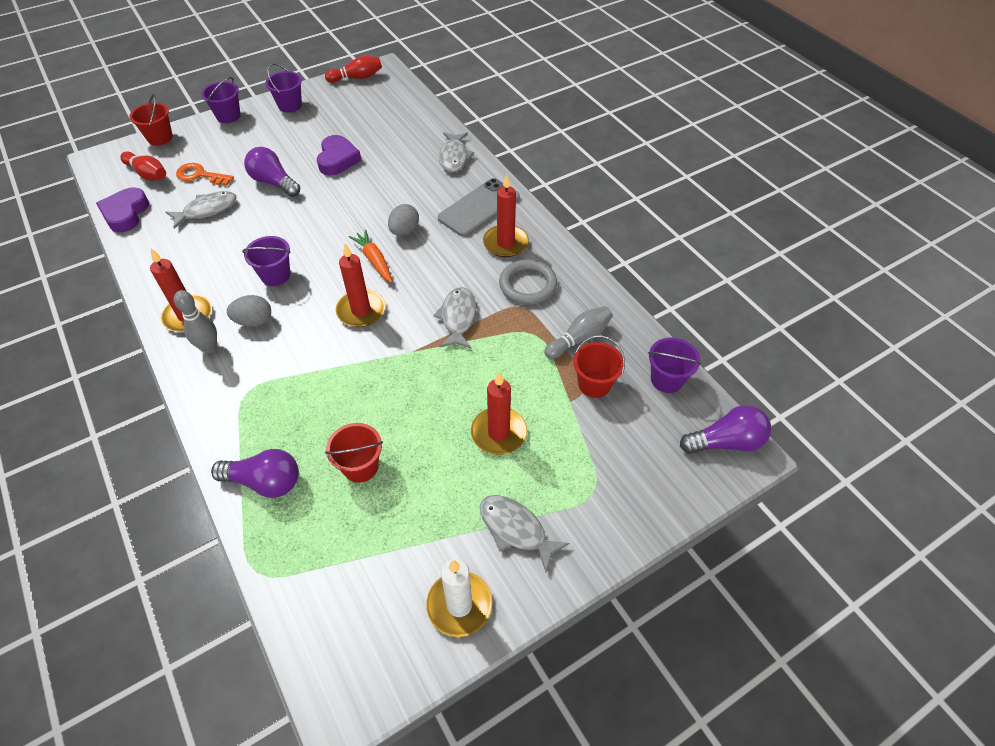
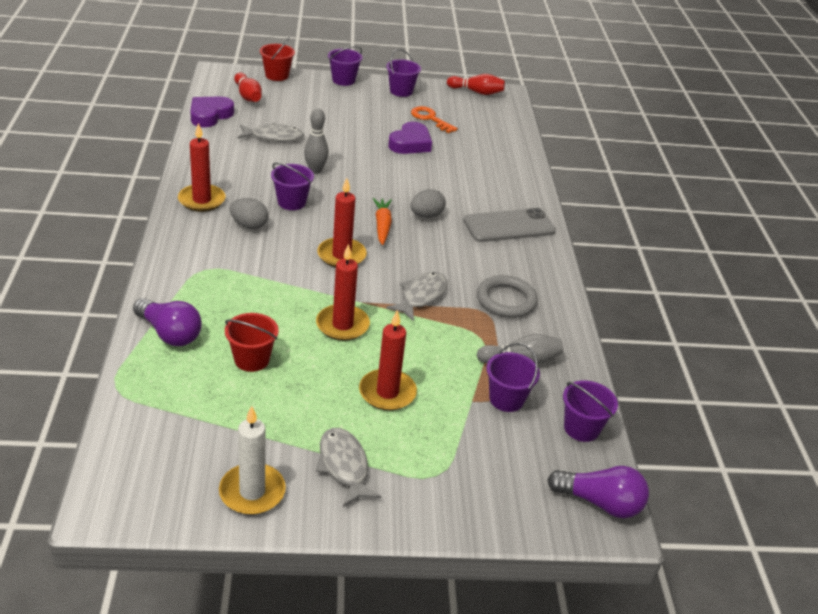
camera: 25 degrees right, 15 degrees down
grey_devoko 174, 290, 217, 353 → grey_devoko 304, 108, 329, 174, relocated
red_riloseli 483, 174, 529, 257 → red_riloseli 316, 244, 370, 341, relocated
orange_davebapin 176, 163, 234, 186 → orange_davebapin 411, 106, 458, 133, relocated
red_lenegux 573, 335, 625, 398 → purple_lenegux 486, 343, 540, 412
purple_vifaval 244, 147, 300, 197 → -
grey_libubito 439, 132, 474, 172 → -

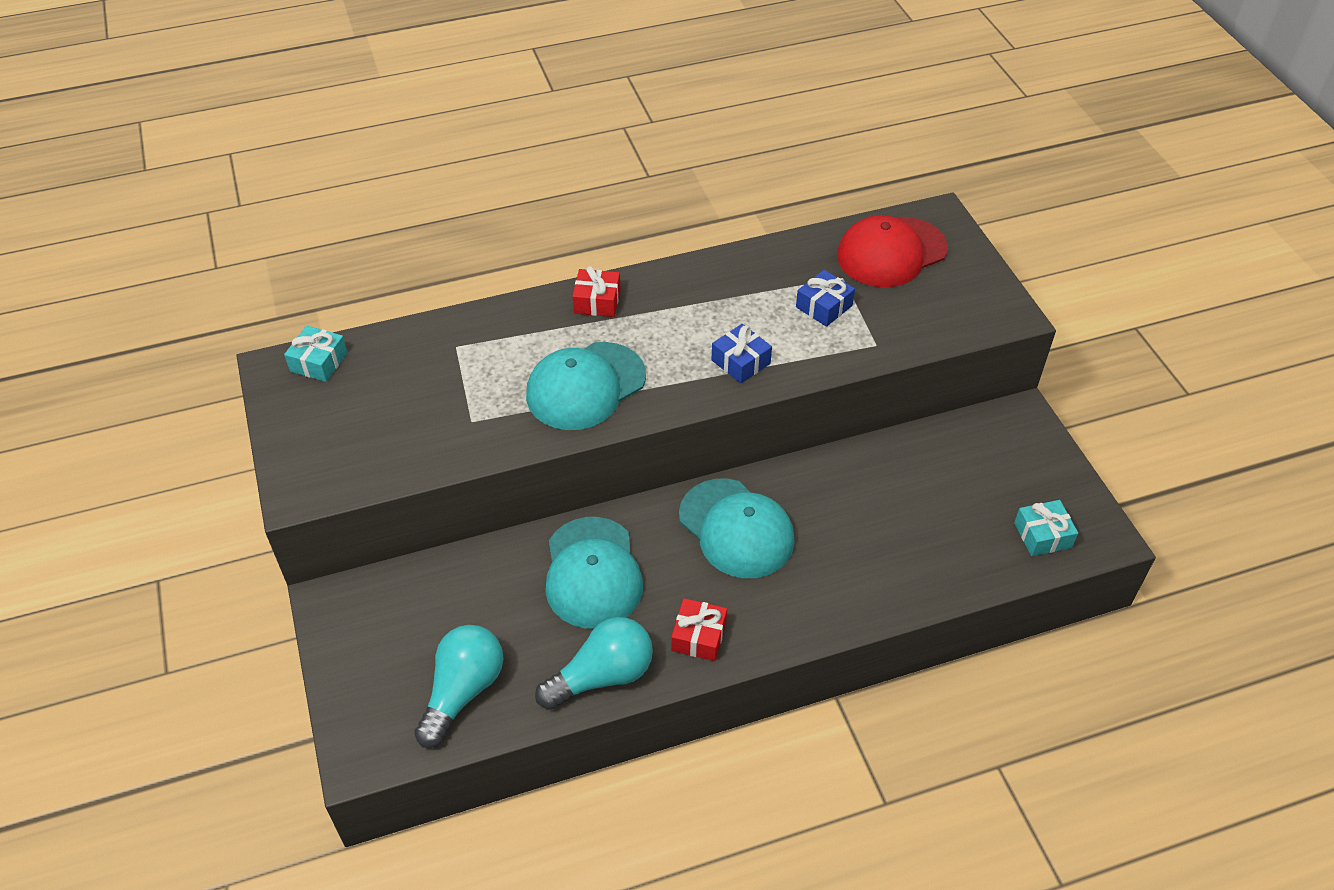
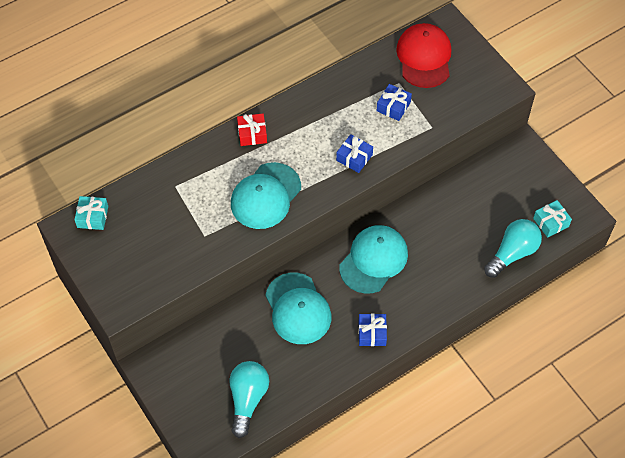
camera: 15 degrees left, 10 degrees up
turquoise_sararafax 679, 479, 795, 578 → turquoise_sararafax 339, 225, 408, 294, 90 degrees counterclockwise
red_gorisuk 671, 598, 727, 661 → blue_gorisuk 358, 314, 387, 346
red_sararafax 837, 215, 948, 287 → red_sararafax 396, 23, 451, 88, 135 degrees clockwise
turquoise_vifaval 535, 617, 653, 710 → turquoise_vifaval 484, 219, 542, 278, relocated

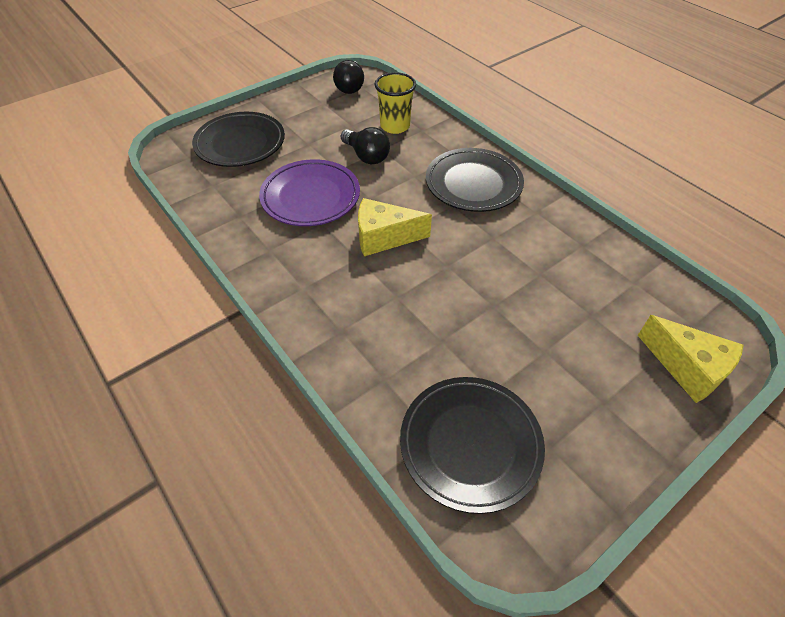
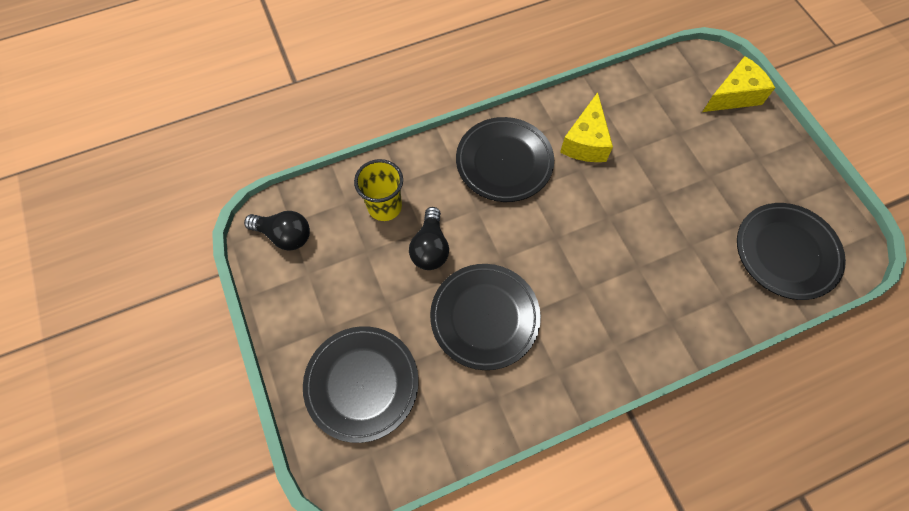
camera: 75 degrees left, 15 degrees up
black_vifaval 341, 127, 390, 164 → black_vifaval 409, 207, 449, 270, 120 degrees clockwise
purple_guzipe 259, 159, 360, 226 → black_guzipe 430, 264, 541, 370
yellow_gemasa 358, 198, 432, 256 → yellow_gemasa 560, 92, 613, 162, relocated

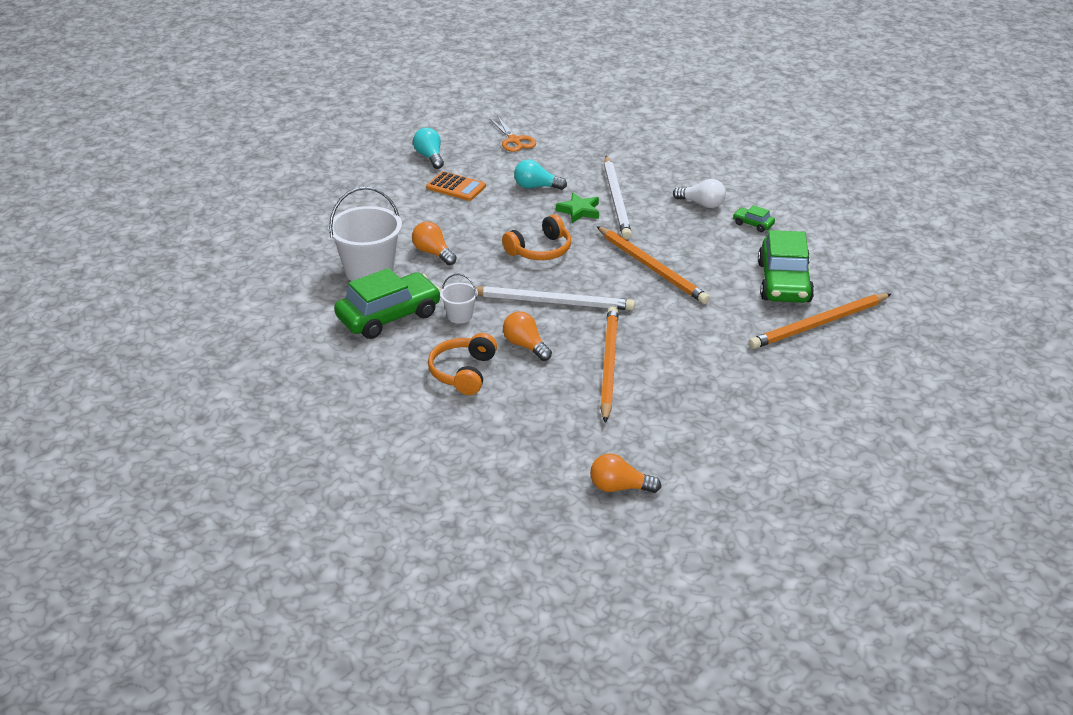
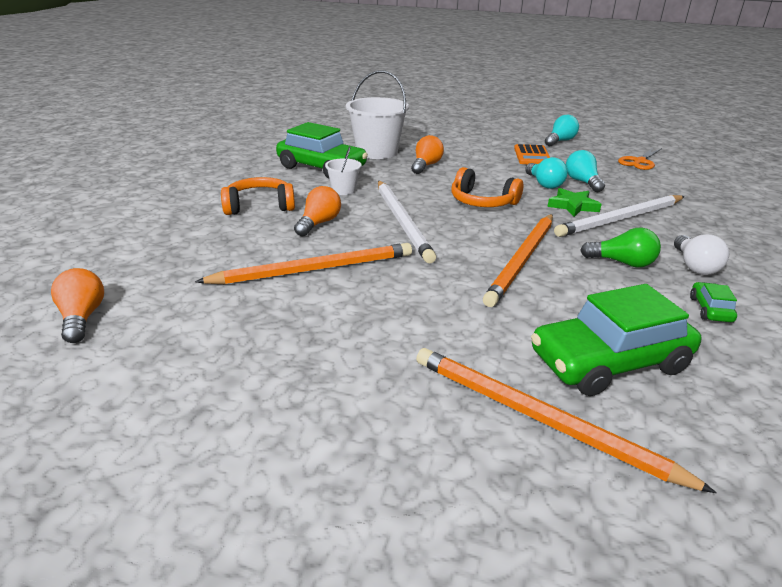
camera: 65 degrees right, 5 degrees down
- → turquoise_vifaval 525, 157, 568, 189
- → green_vifaval 580, 228, 661, 268

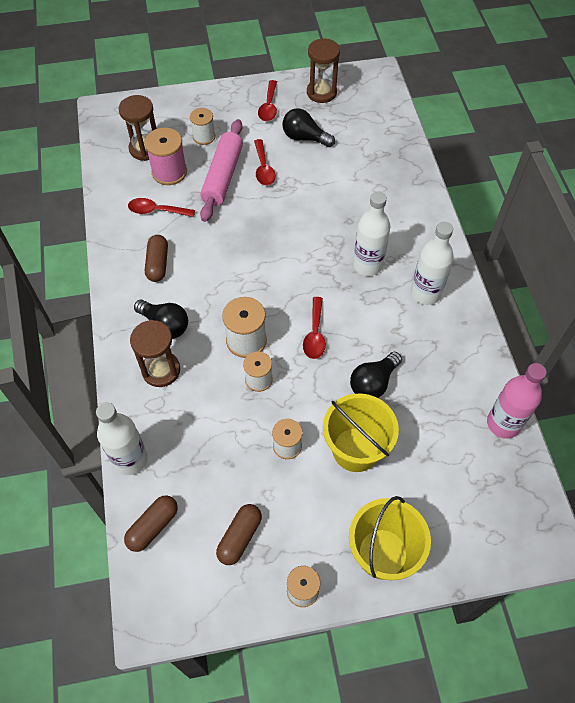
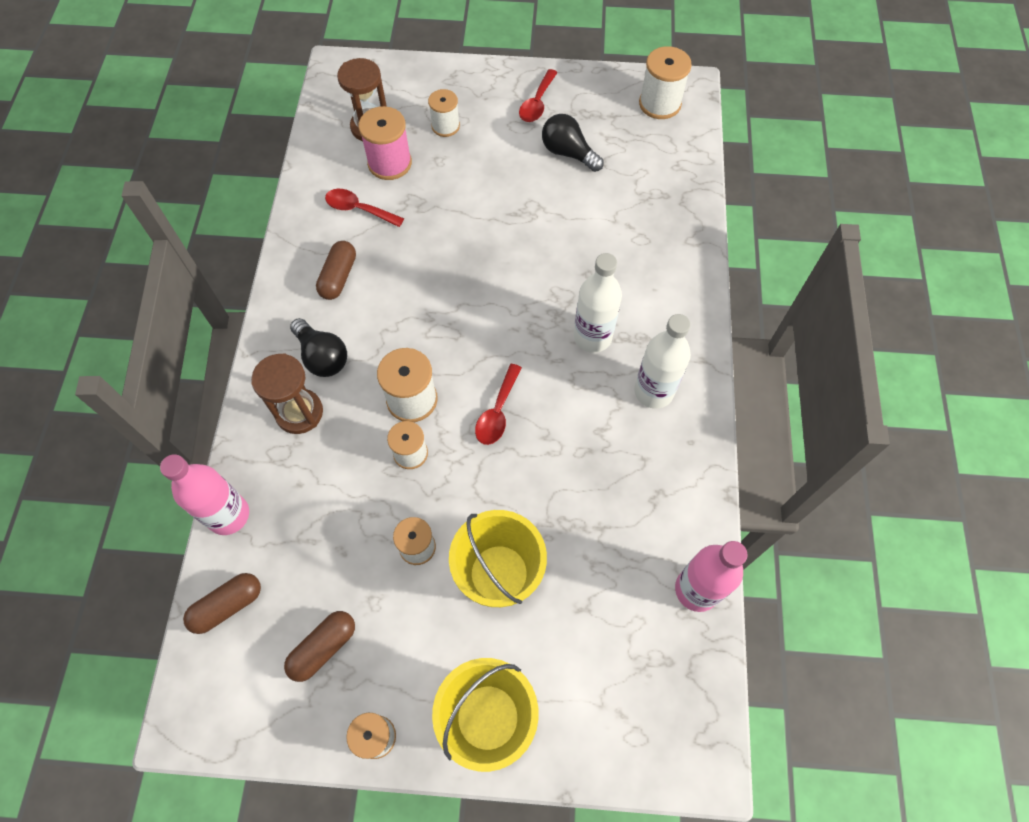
camera: 15 degrees right, 5 degrees up
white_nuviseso 96, 402, 148, 475 → pink_nuviseso 160, 454, 249, 535
- → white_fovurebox 639, 46, 692, 119
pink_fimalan 200, 119, 243, 222 → -
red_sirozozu 254, 139, 276, 185 → -
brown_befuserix 307, 38, 340, 103 → -
black_vifaval 350, 352, 402, 398 → -

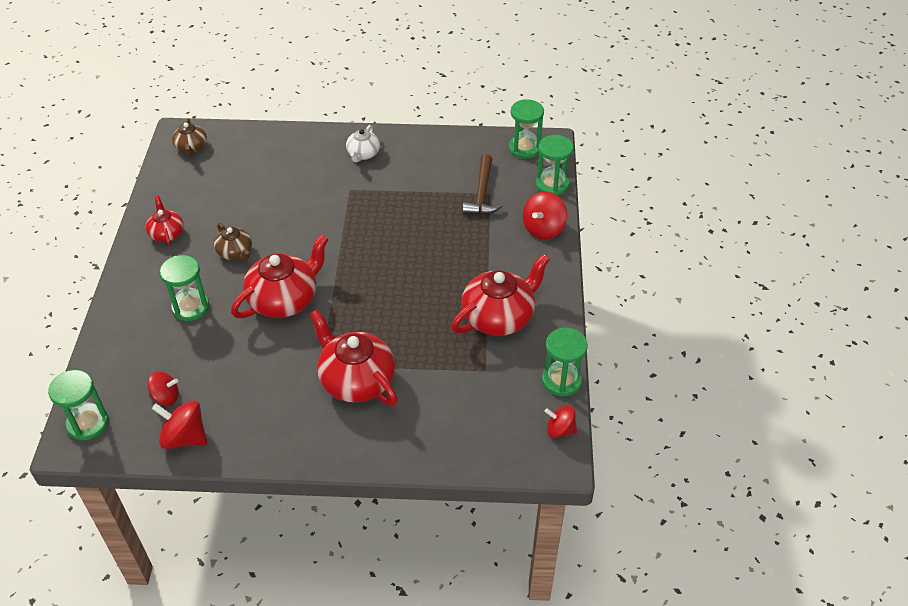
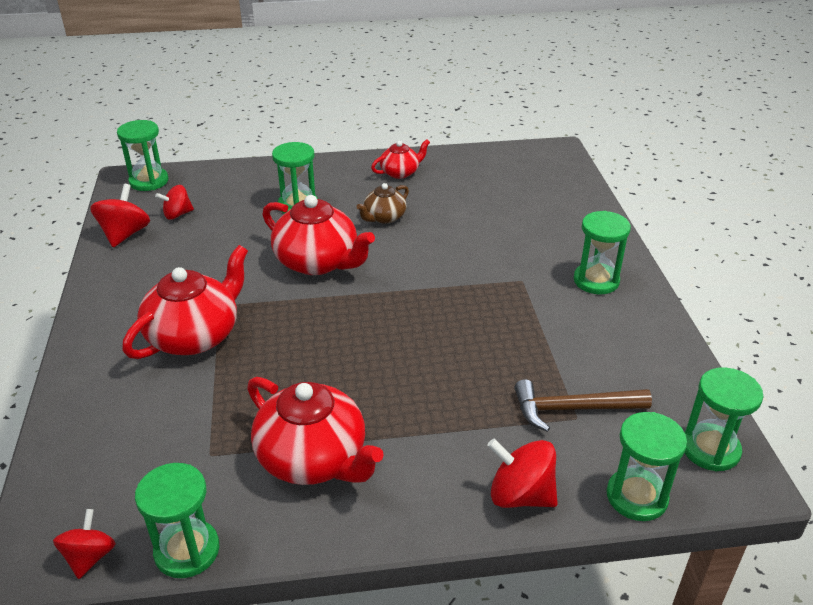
camera: 80 degrees right, 10 degrees down
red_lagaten 148, 371, 179, 405 → red_lagaten 155, 185, 194, 220, 75 degrees clockwise
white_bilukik 346, 125, 380, 162 → green_befuserix 574, 211, 631, 294
brown_bilukik 172, 118, 207, 156 → -

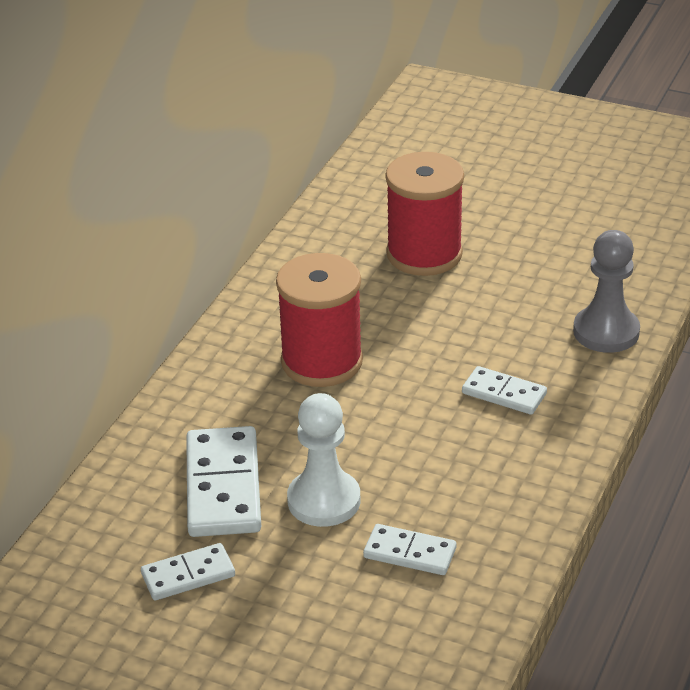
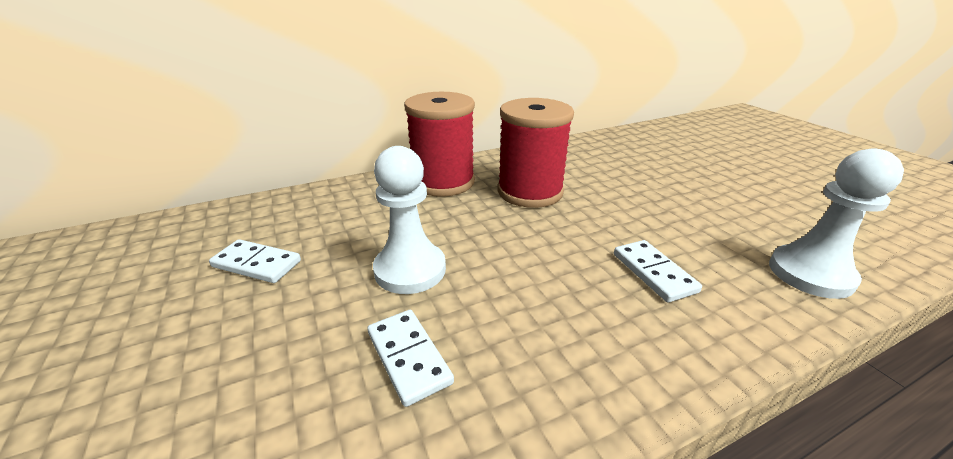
camera: 40 degrees right, 5 degrees down
red_fovurebox 385, 152, 464, 276 → red_fovurebox 404, 92, 475, 197, relocated
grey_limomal 573, 230, 640, 353 → white_limomal 769, 148, 904, 299
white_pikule 186, 426, 261, 537 → -

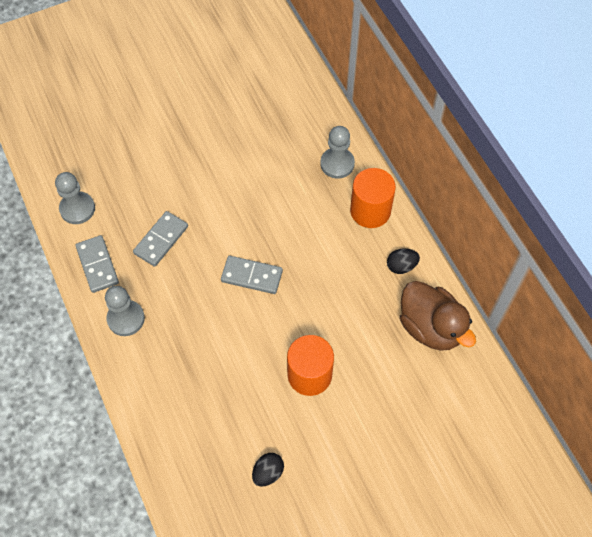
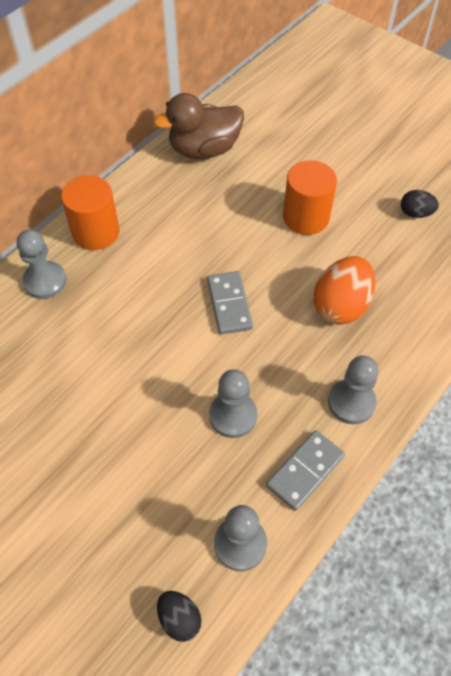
camera: 115 degrees left, 5 degrees down
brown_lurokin 400, 281, 476, 351 → brown_lurokin 153, 93, 244, 159, 135 degrees counterclockwise
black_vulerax 387, 248, 420, 274 → black_vulerax 157, 591, 201, 642, relocated
grey_pikule 133, 211, 188, 267 → grey_limomal 209, 369, 257, 438
- → orange_vulerax 314, 256, 375, 325

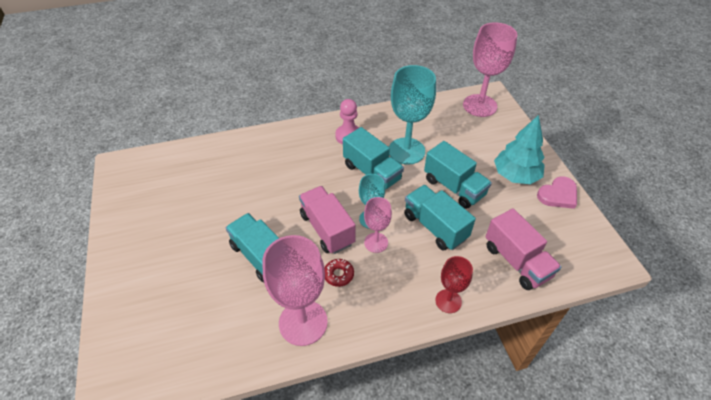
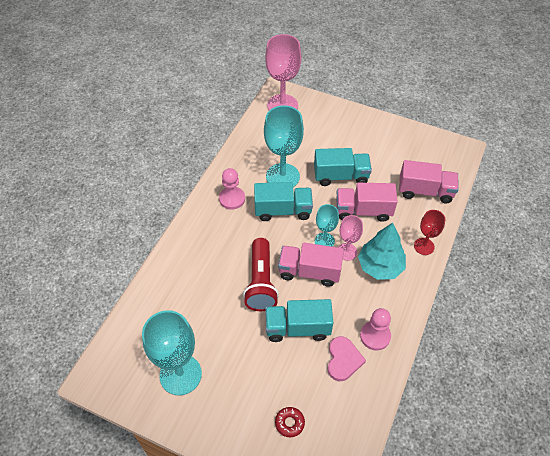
camera: 50 degrees left, 5 degrees up
- → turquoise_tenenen 142, 310, 202, 395
- → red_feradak 243, 238, 279, 311
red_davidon 325, 259, 354, 287 → red_davidon 275, 407, 305, 437, relocated
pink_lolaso 537, 176, 577, 209 → pink_lolaso 328, 336, 366, 381, relocated
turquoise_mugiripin 404, 185, 476, 250 → pink_mugiripin 336, 183, 398, 222
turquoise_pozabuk 494, 115, 545, 184 → turquoise_pozabuk 358, 223, 406, 280, relocated
pink_tenenen 263, 235, 328, 346 → pink_limomal 360, 308, 391, 351

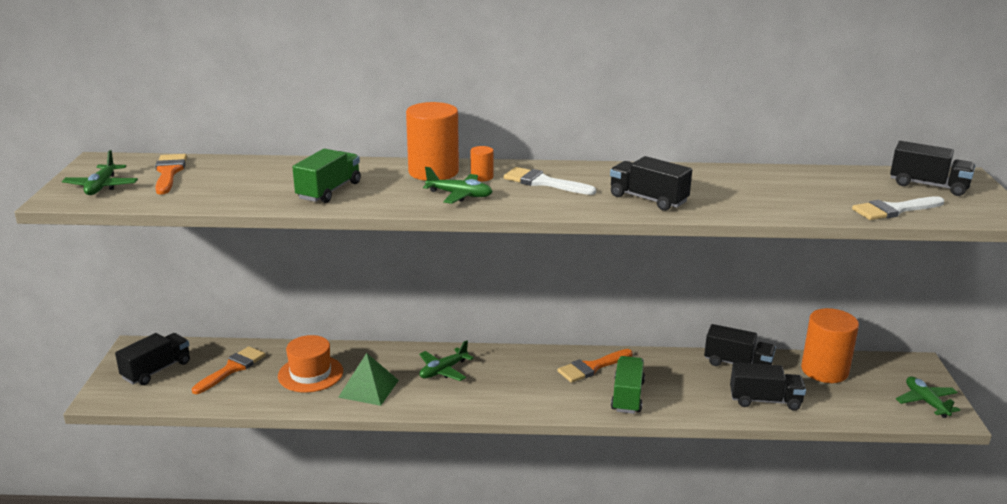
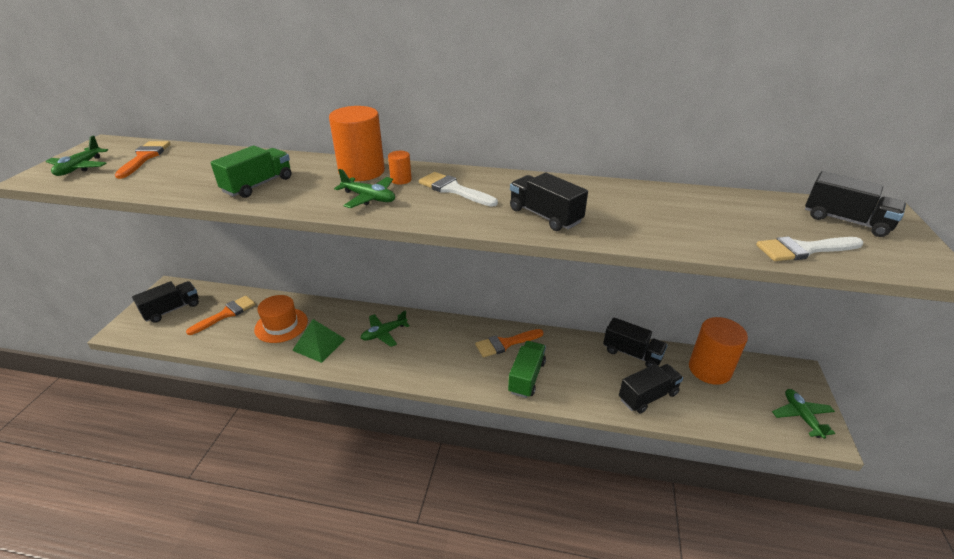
camera: 10 degrees right, 10 degrees up
black_mugiripin 730, 362, 806, 411 → black_mugiripin 619, 364, 683, 413, 45 degrees counterclockwise

